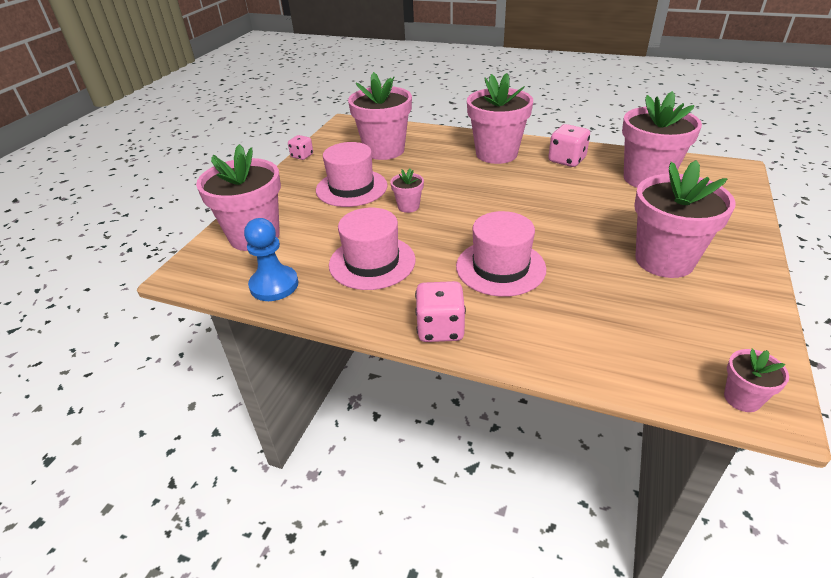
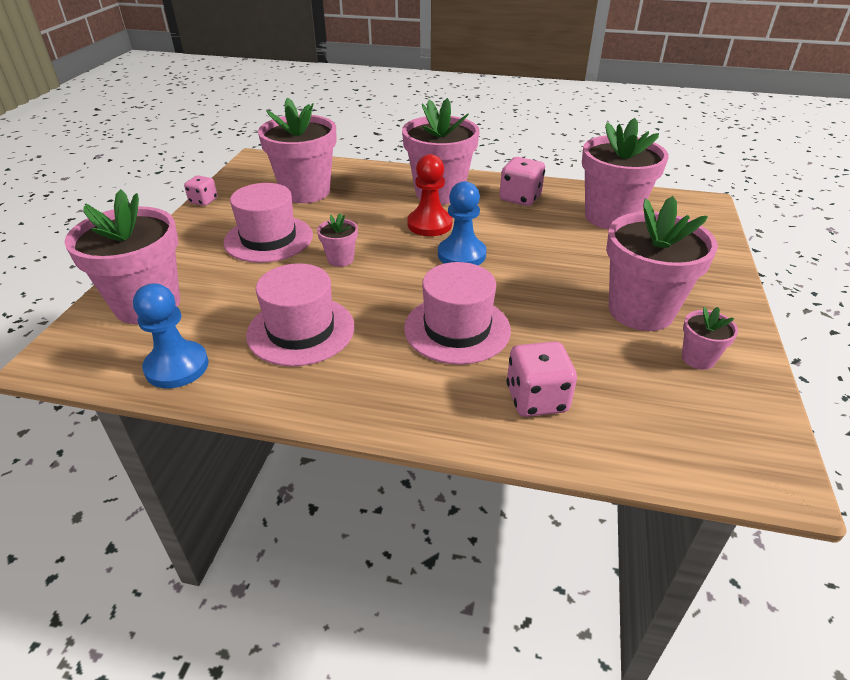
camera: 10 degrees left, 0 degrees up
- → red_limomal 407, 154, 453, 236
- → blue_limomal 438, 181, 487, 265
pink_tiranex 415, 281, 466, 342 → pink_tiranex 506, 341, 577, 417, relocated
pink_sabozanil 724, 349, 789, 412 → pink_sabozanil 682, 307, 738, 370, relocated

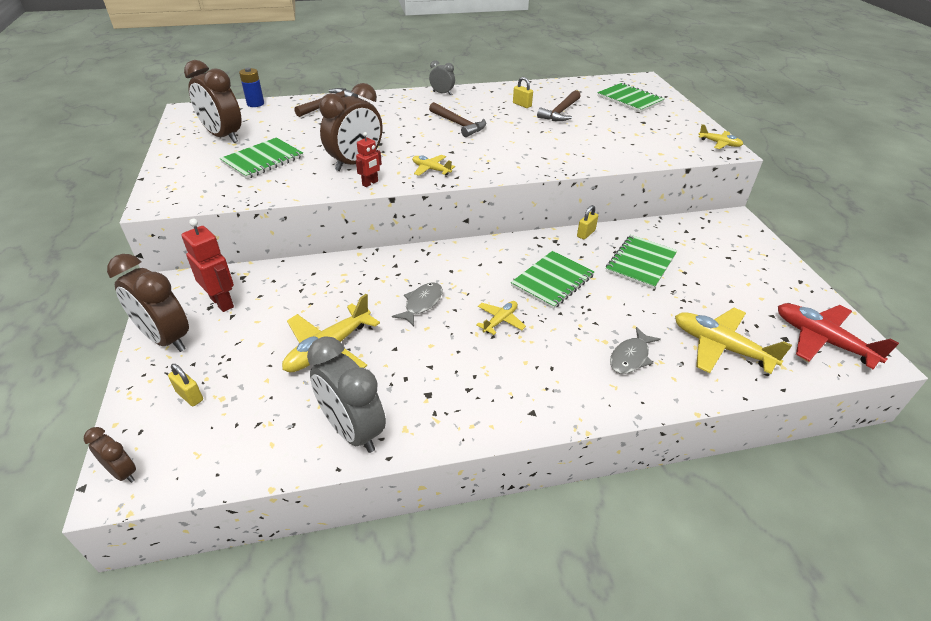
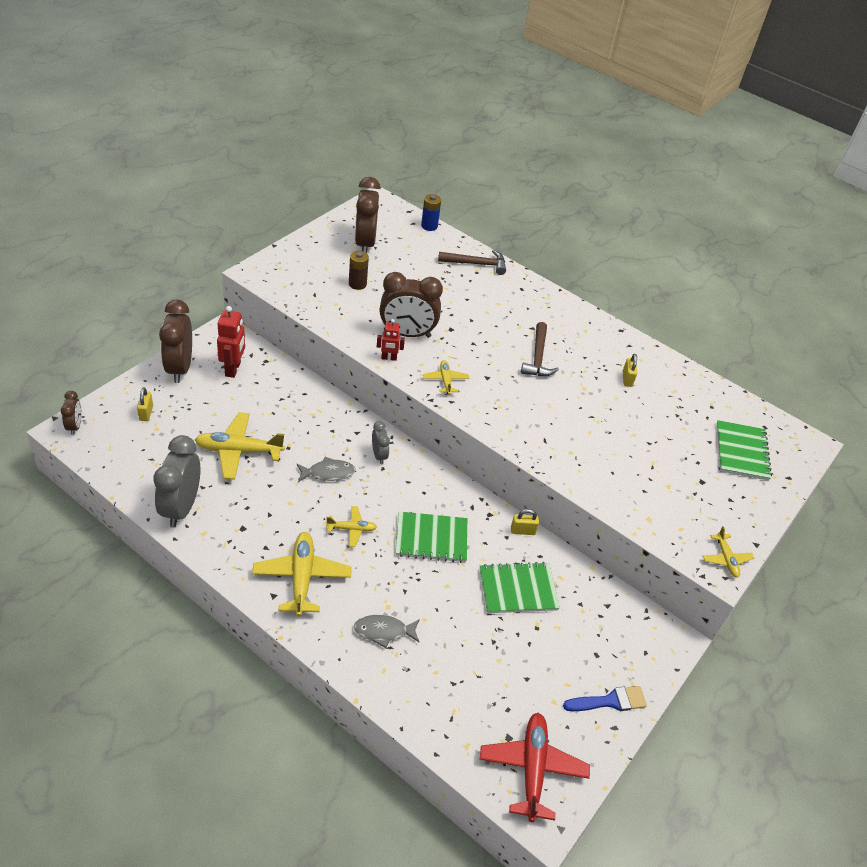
camera: 45 degrees right, 5 degrees up
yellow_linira 675, 308, 792, 374 → yellow_linira 252, 532, 351, 617, relocated
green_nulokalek 220, 137, 303, 179 → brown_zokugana 349, 251, 369, 290
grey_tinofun 429, 60, 455, 95 → grey_tinofun 372, 421, 390, 464, relocated
- → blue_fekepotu 563, 686, 647, 711
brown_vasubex 537, 90, 581, 121 → -

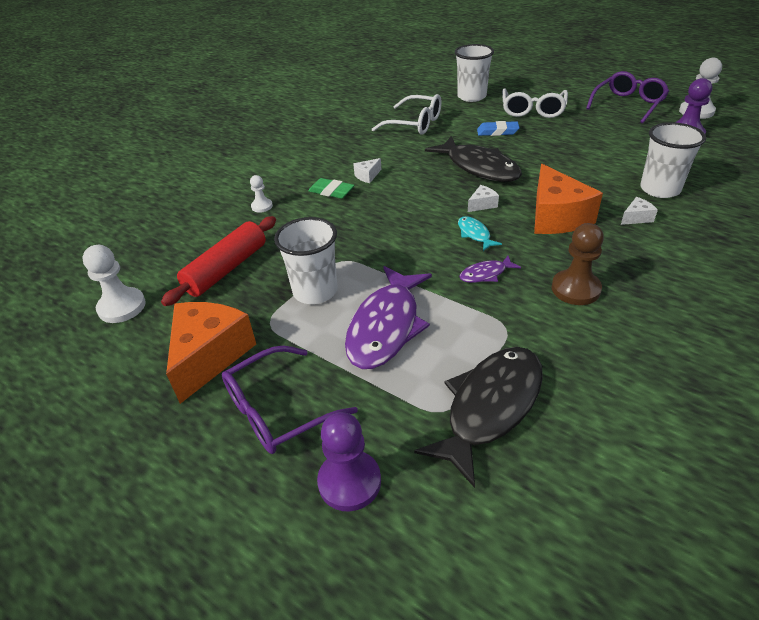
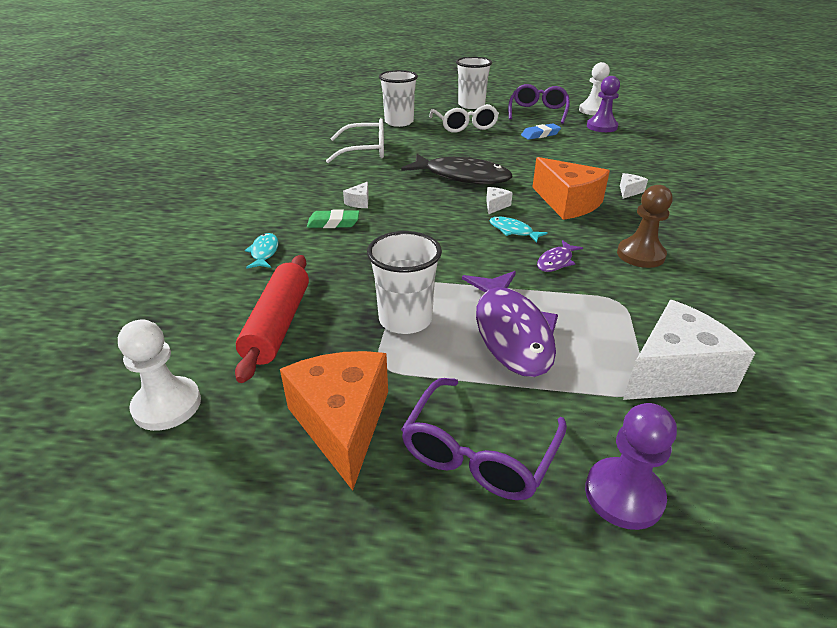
camera: 30 degrees left, 5 degrees down
white_limomal 250, 175, 273, 213 → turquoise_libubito 245, 233, 279, 269
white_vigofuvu 640, 122, 706, 198 → white_vigofuvu 456, 57, 492, 109, relocated
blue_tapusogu 477, 121, 520, 136 → blue_tapusogu 521, 124, 561, 140, relocated
black_libubito 414, 347, 543, 488 → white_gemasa 623, 300, 755, 400

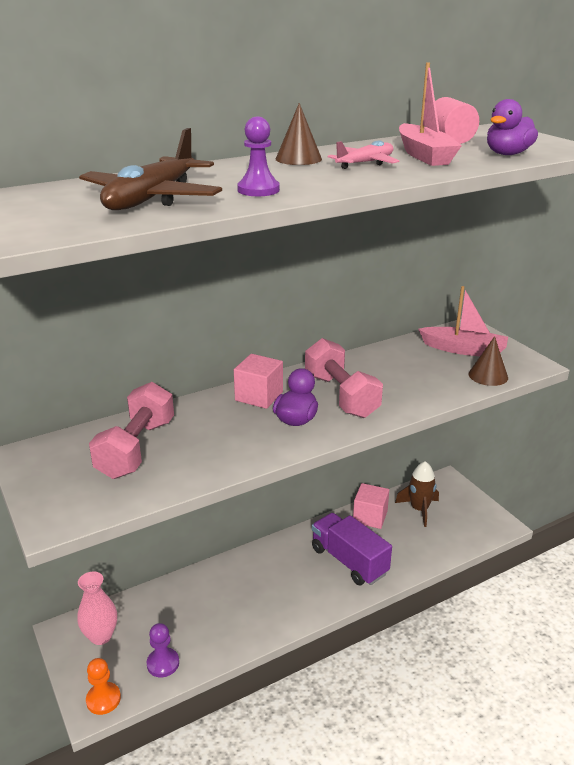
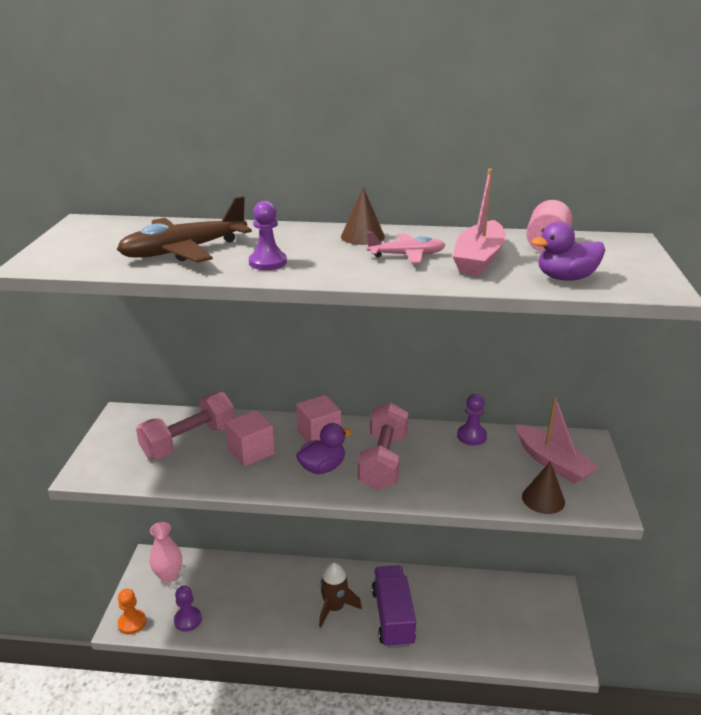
camera: 35 degrees right, 0 degrees up
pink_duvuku 353, 483, 389, 529 → pink_duvuku 225, 410, 275, 466, relocated
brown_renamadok 395, 461, 439, 527 → brown_renamadok 319, 562, 362, 628, relocated
- → purple_limomal 457, 394, 487, 445

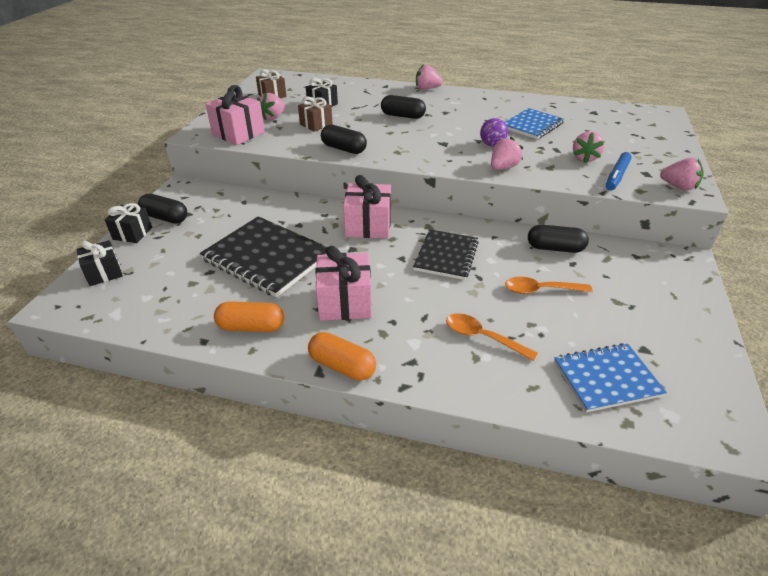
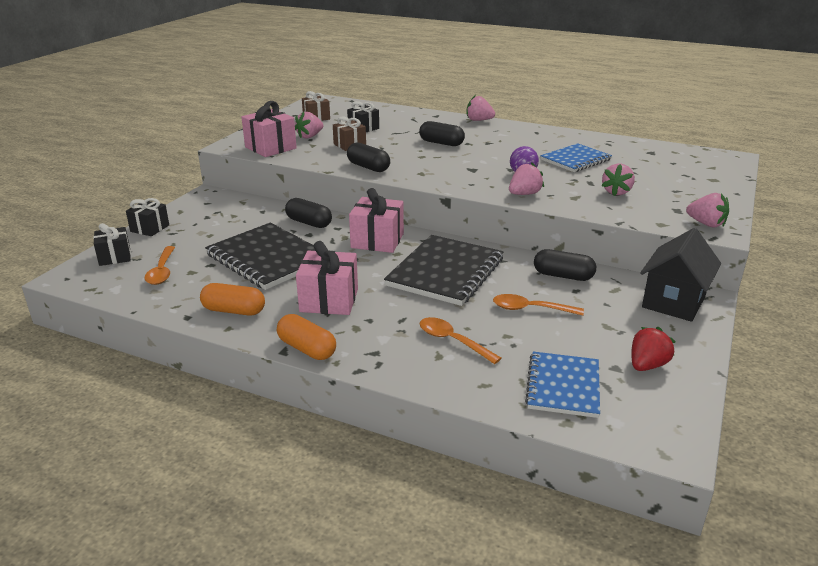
camera: 10 degrees right, 10 degrees down
- → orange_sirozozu 144, 246, 175, 285
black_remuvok 138, 194, 187, 224 → black_remuvok 285, 198, 332, 228, relocated
black_nulokalek 413, 229, 479, 280 → black_nulokalek 384, 235, 503, 306, x1.55
blue_nulokalek 554, 343, 667, 412 → blue_nulokalek 525, 352, 600, 418, 75 degrees counterclockwise
- → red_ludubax 631, 327, 676, 371
- → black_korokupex 640, 228, 721, 322
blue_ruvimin 606, 152, 632, 190 → -

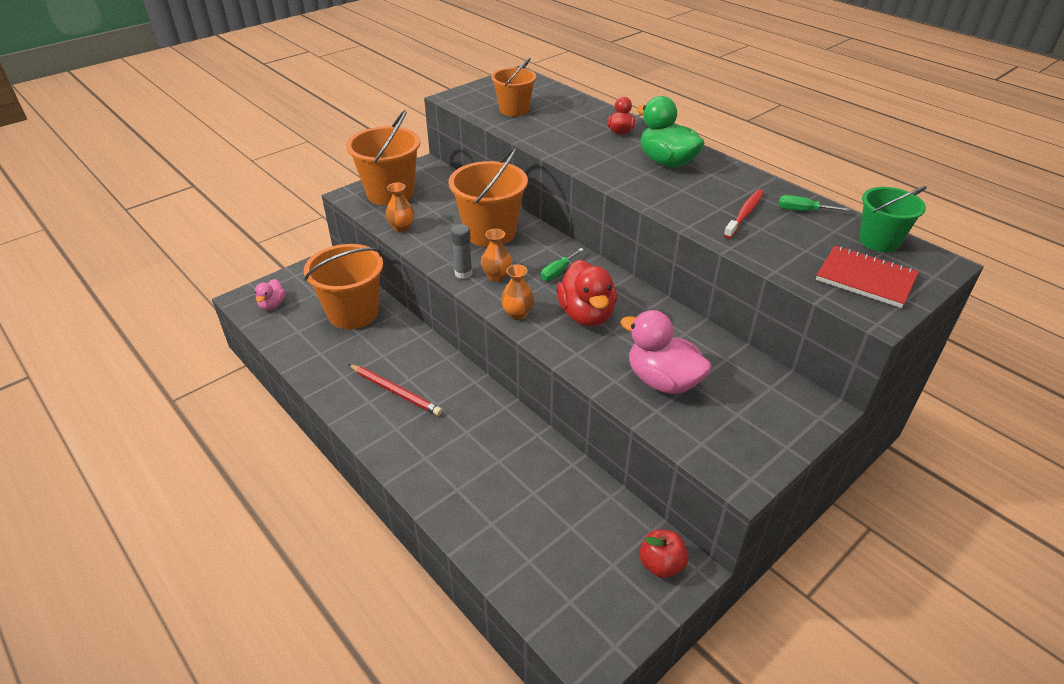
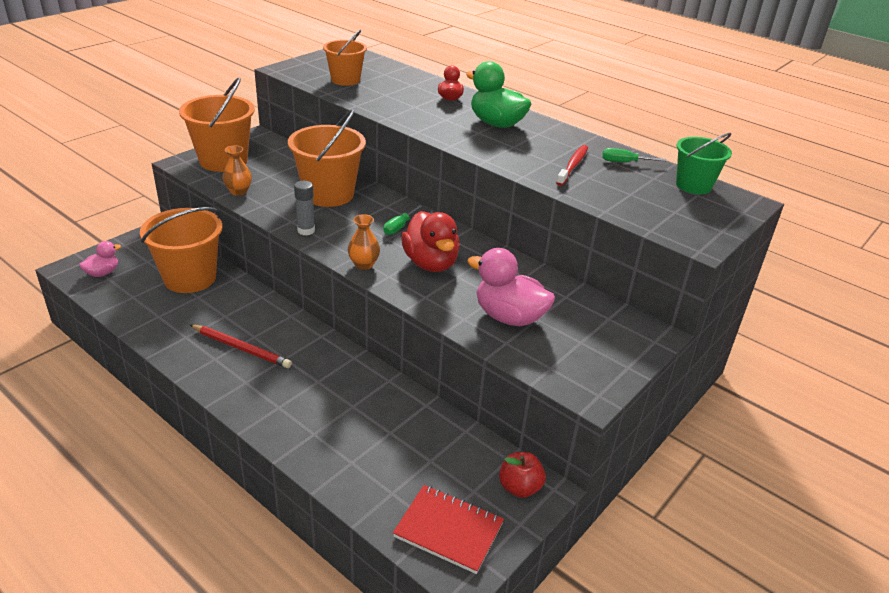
camera: 10 degrees left, 5 degrees down
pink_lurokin 255, 279, 286, 310 → pink_lurokin 79, 241, 121, 277, 135 degrees counterclockwise
red_nulokalek 816, 246, 919, 308 → red_nulokalek 393, 485, 504, 574, relocated
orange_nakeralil 481, 229, 512, 282 → -

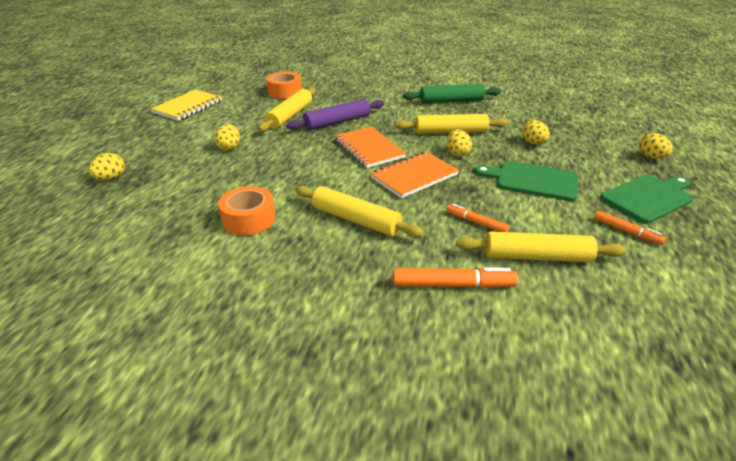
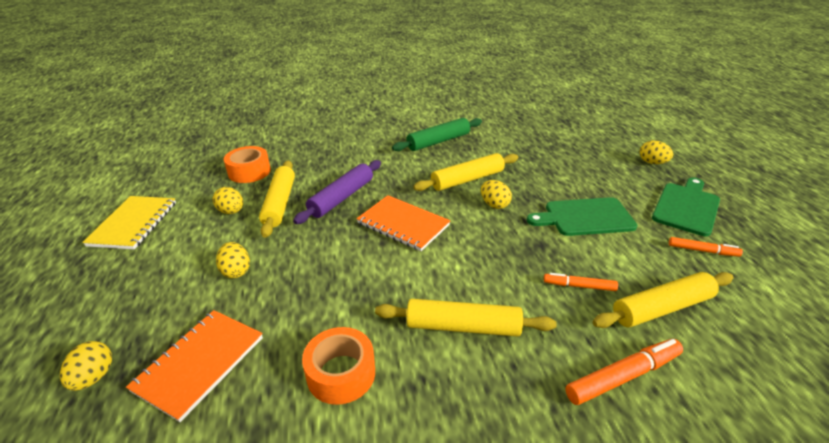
camera: 25 degrees left, 0 degrees up
orange_nulokalek 370, 152, 459, 198 → orange_nulokalek 126, 310, 263, 422, relocated
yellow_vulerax 522, 120, 550, 145 → yellow_vulerax 213, 187, 243, 214, relocated

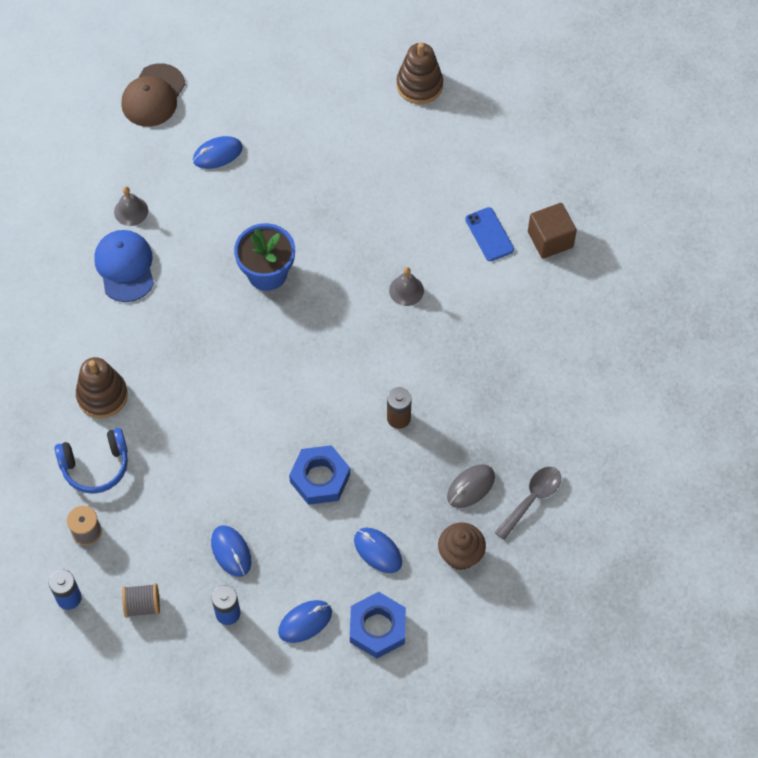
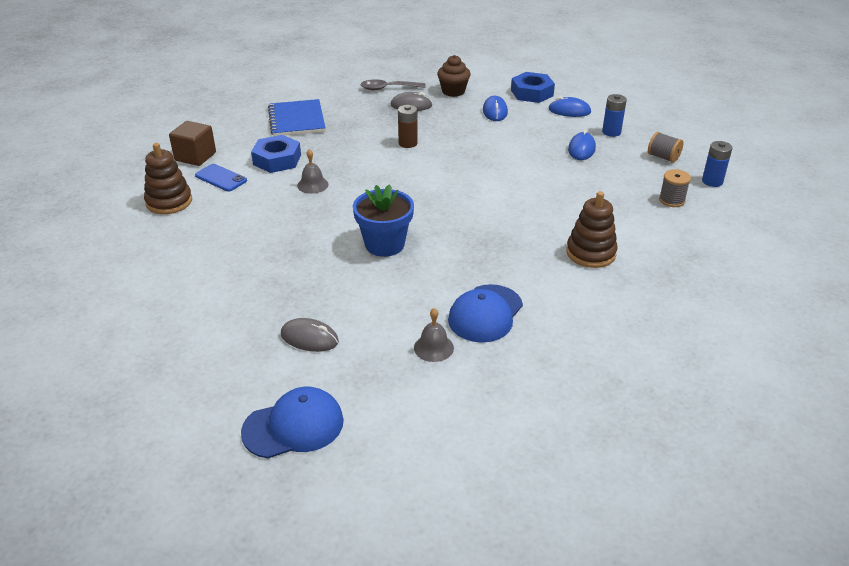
camera: 135 degrees left, 25 degrees down
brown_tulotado 397, 42, 443, 104 → brown_tulotado 144, 143, 192, 214, relocated
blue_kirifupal 465, 207, 514, 261 → blue_kirifupal 195, 164, 247, 192, 75 degrees counterclockwise
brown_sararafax 121, 63, 185, 127 → blue_sararafax 241, 387, 344, 458
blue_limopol 289, 445, 350, 505 → blue_limopol 251, 135, 301, 173, relocated
- → blue_nulokalek 268, 99, 325, 136
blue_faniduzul 193, 136, 243, 169 → grey_faniduzul 281, 318, 339, 352
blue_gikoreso 54, 428, 128, 494 → -

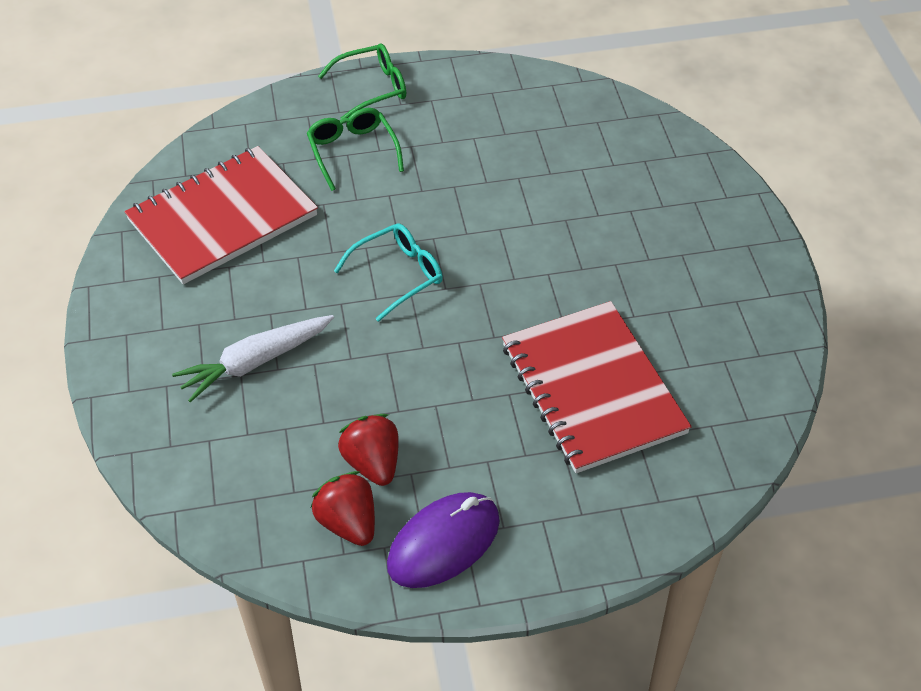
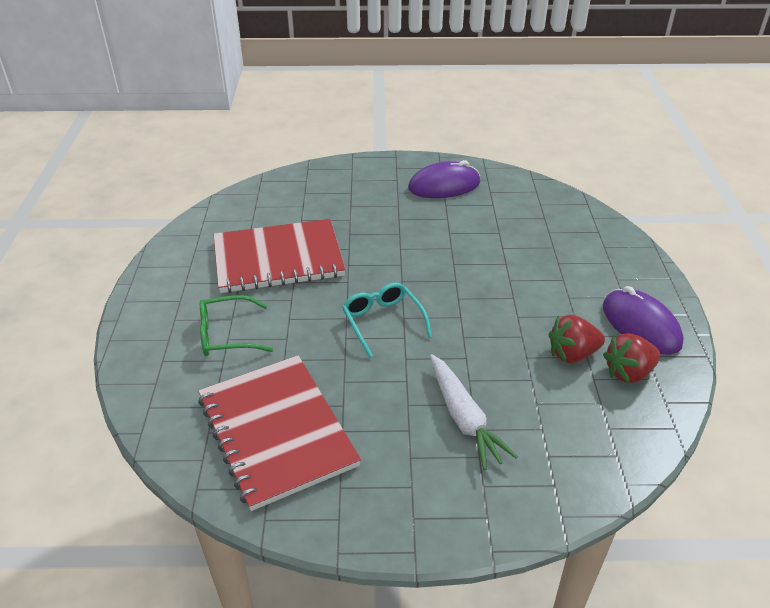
camera: 80 degrees left, 10 degrees down
red_nulokalek 502, 301, 692, 473 → red_nulokalek 213, 219, 346, 293, relocated
- → purple_faniduzul 408, 160, 480, 198
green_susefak 318, 44, 406, 119 → -

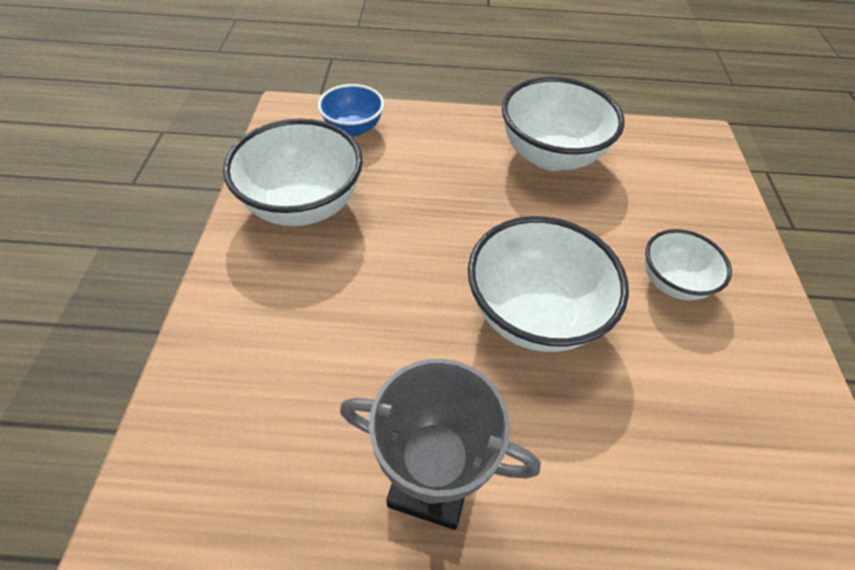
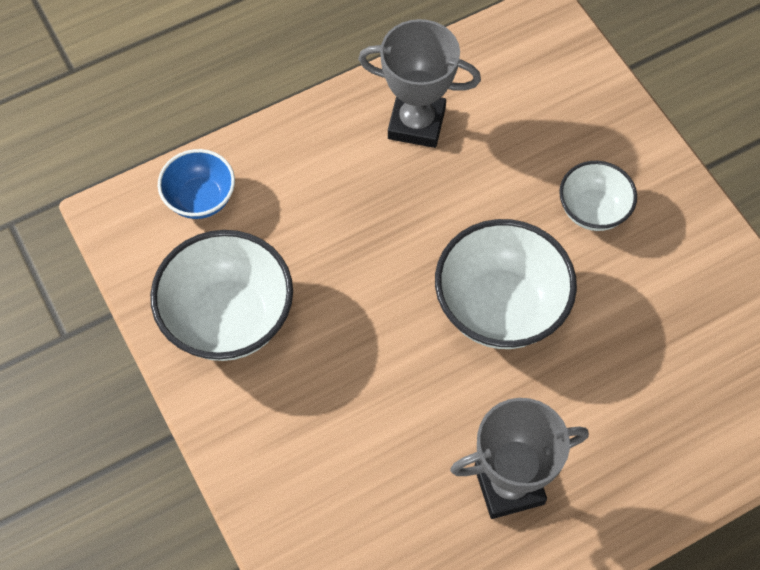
camera: 30 degrees left, 10 degrees up
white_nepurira 502, 77, 625, 171 → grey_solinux 358, 19, 481, 148

